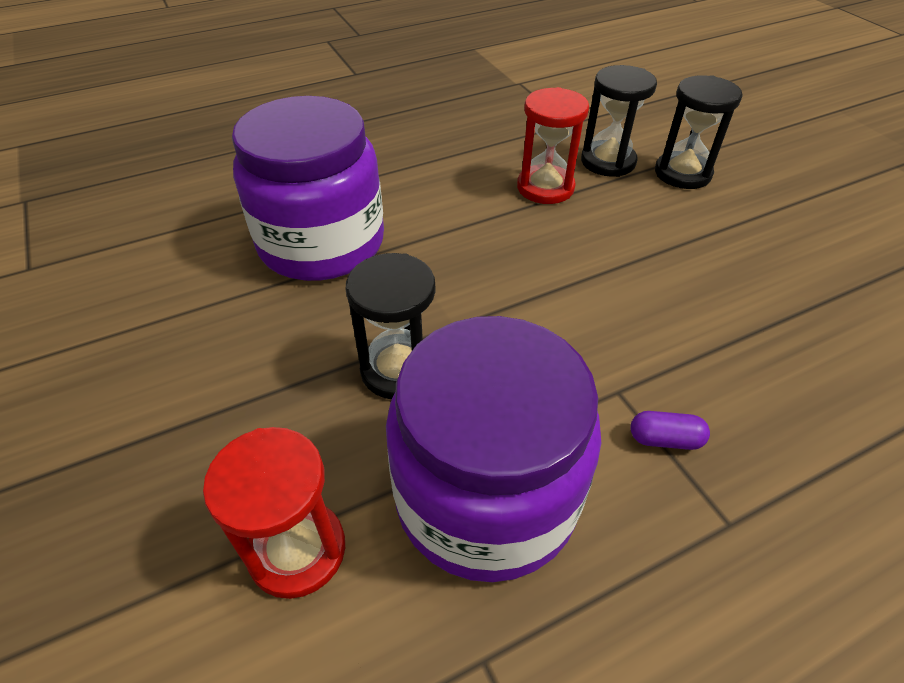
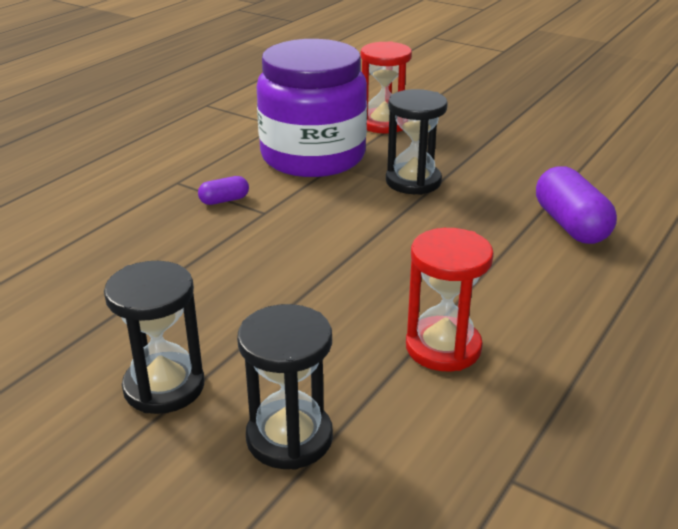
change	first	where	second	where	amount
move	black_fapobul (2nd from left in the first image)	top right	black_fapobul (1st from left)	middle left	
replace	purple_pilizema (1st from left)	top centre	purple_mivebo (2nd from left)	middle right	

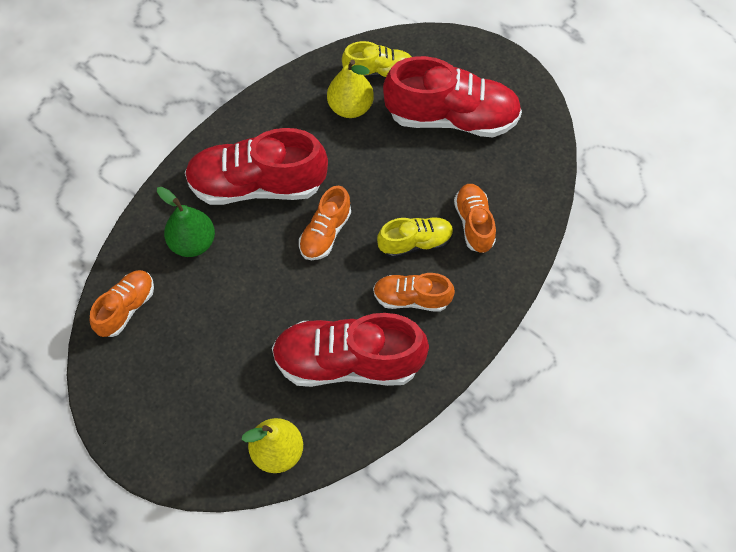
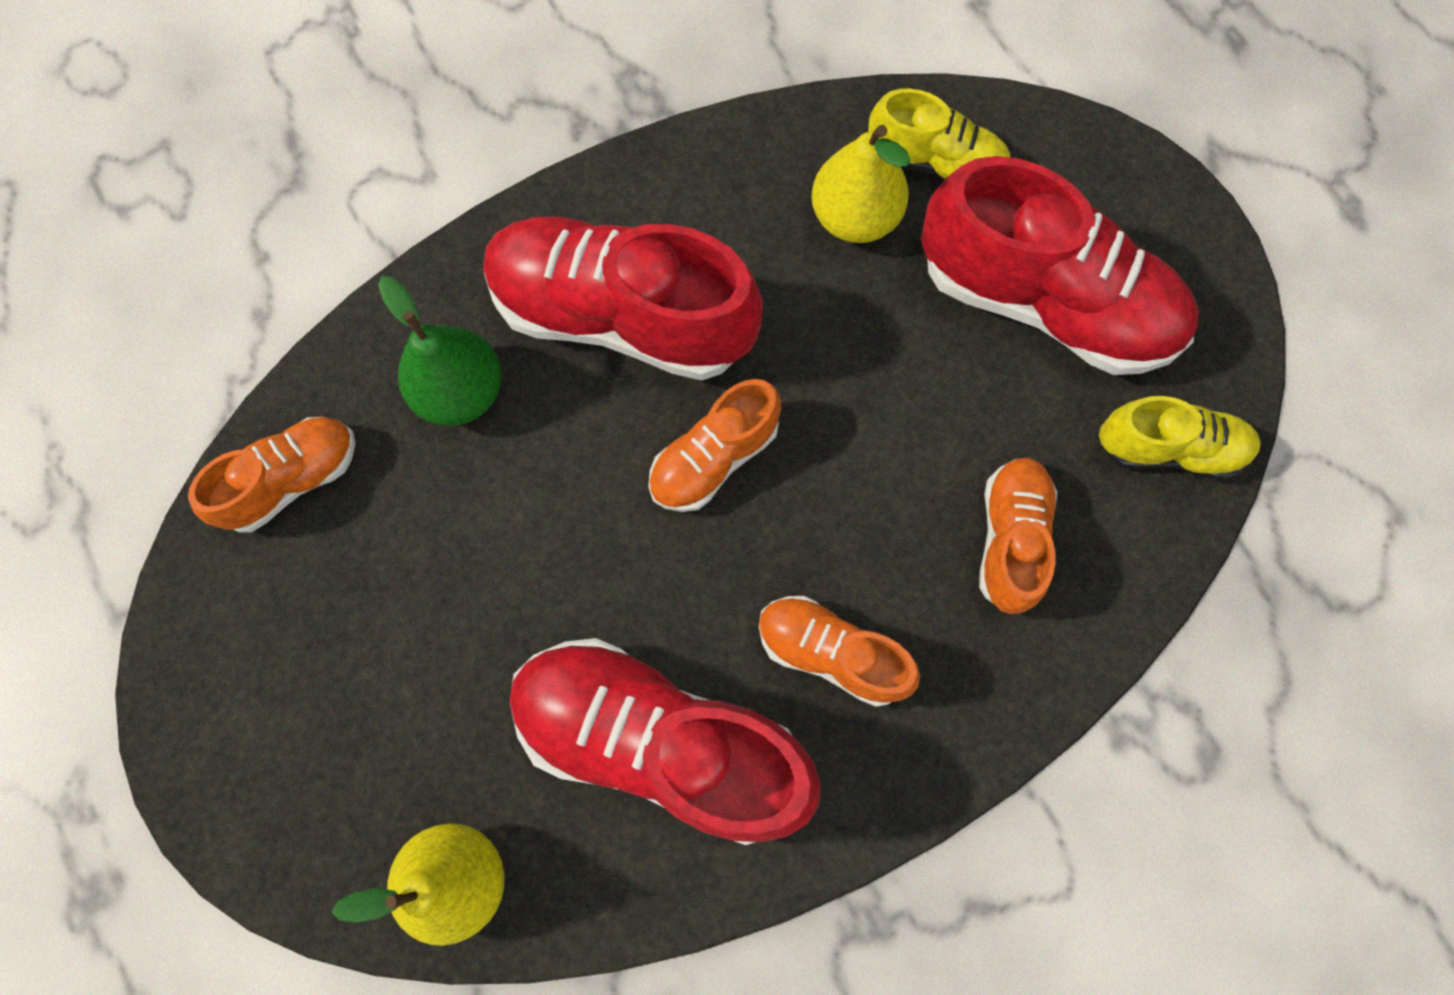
change	first	where	second	where	amount
move	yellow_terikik (2nd from left)	centre		middle right	

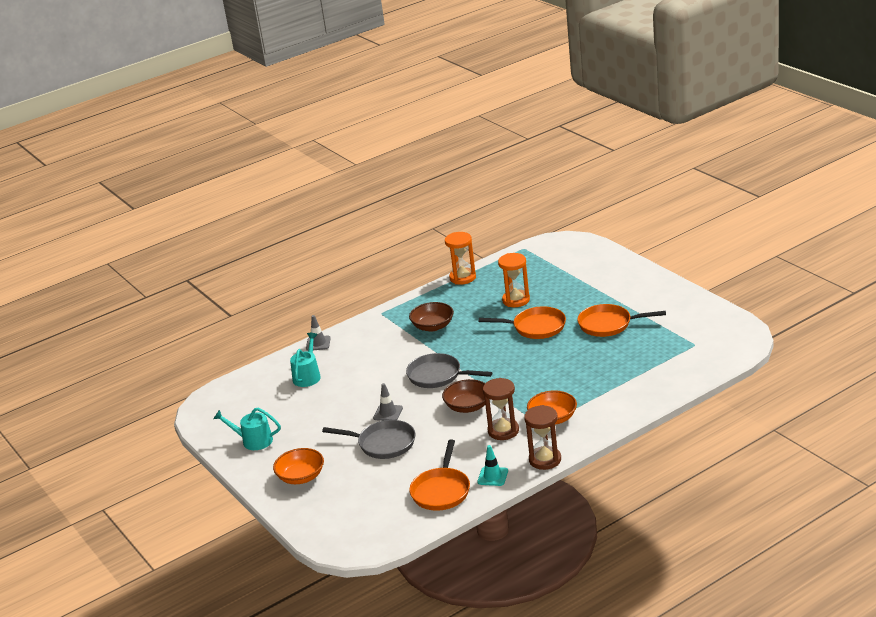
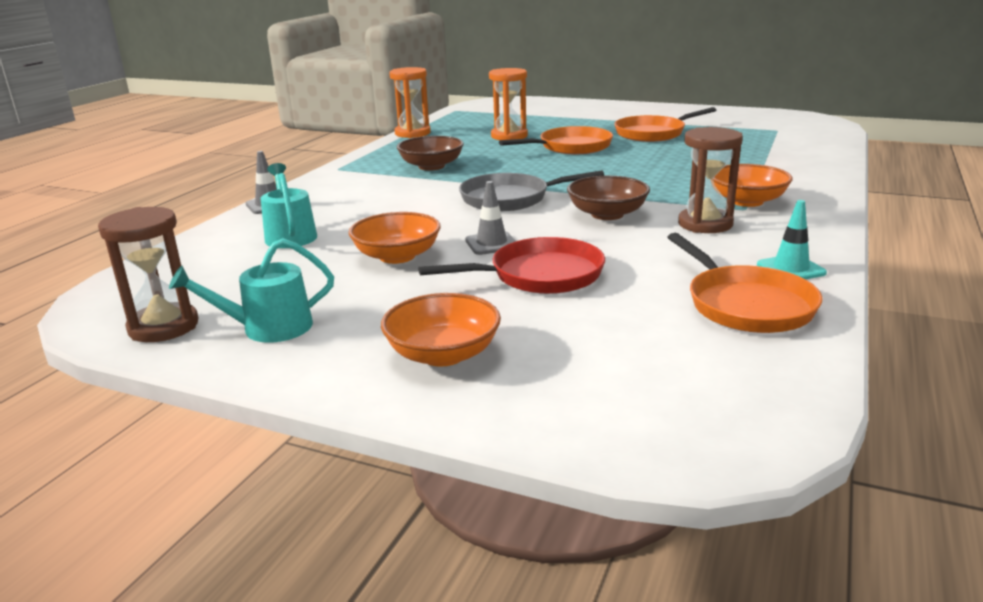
change	first	where	second	where	amount
move	brown_fapobul (2nd from left in the first image)	bottom centre	brown_fapobul (1st from left)	middle left	
insert			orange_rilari (1st from left)	centre	
recolor	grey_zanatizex (1st from left)	bottom centre	red_zanatizex	centre	

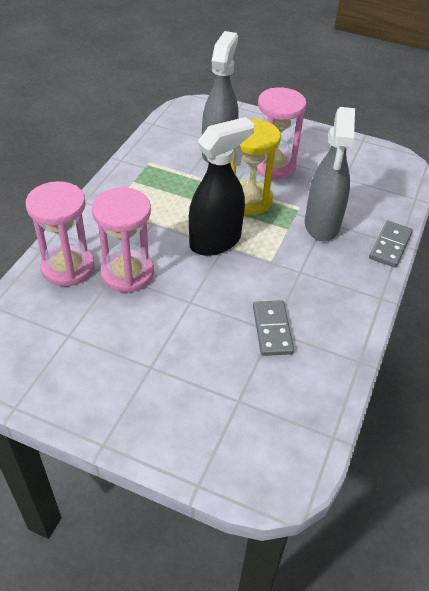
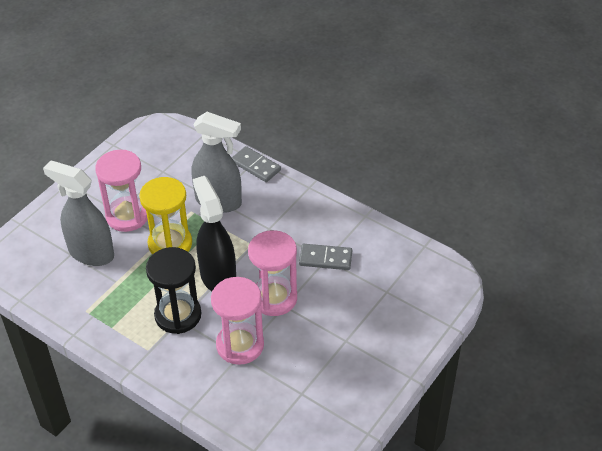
change	first	where	second	where	amount
insert			black_fapobul	middle left	
move	pink_fapobul (1st from left in the first image)	middle left	pink_fapobul (3rd from left)	centre	

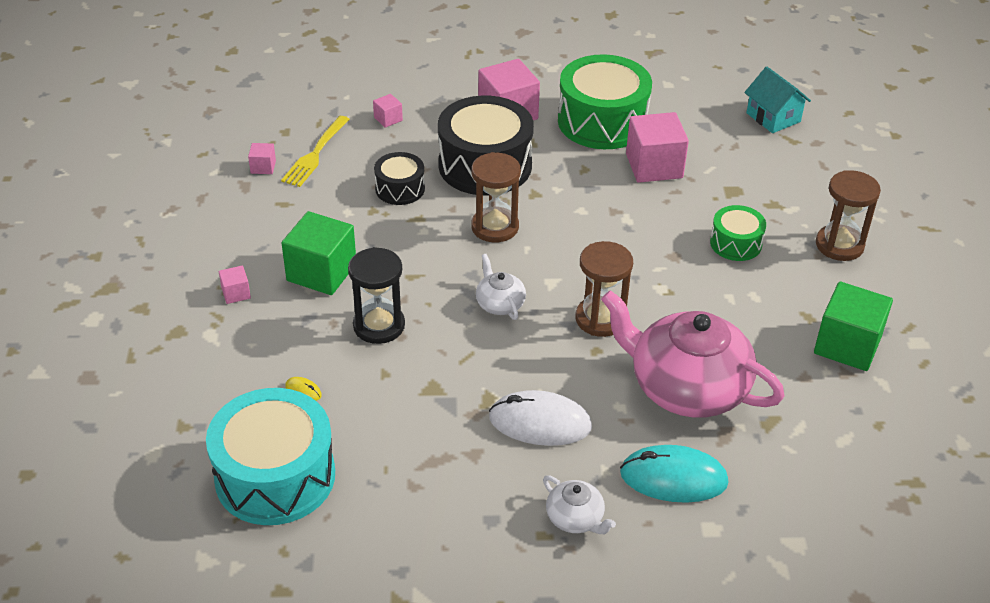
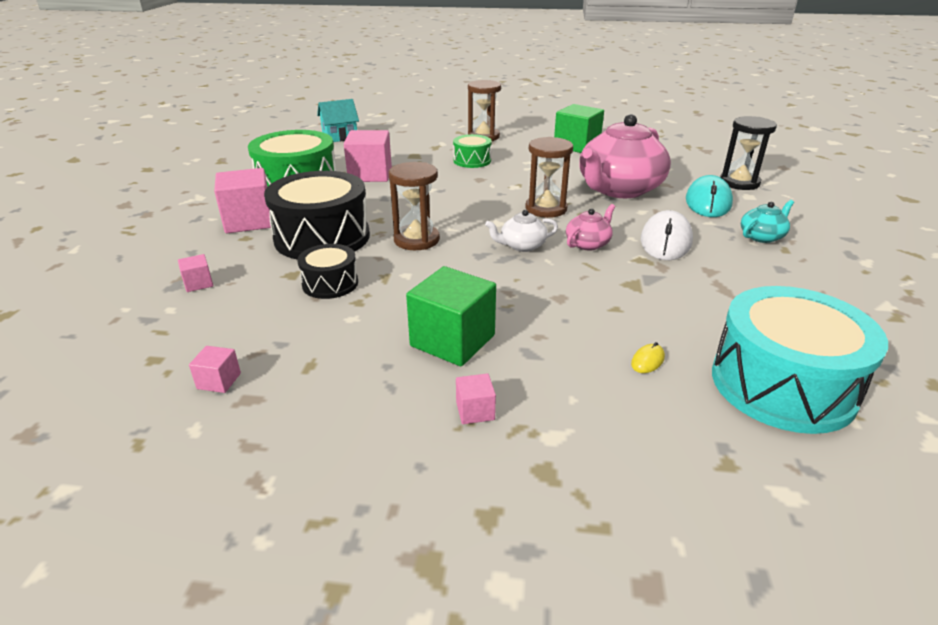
change	first	where	second	where	amount
insert			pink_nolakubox (1st from left)	centre	
move	black_fapobul	centre		top right	
recolor	white_nolakubox (2nd from left)	bottom centre	turquoise_nolakubox	middle right	
delete	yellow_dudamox	top left			

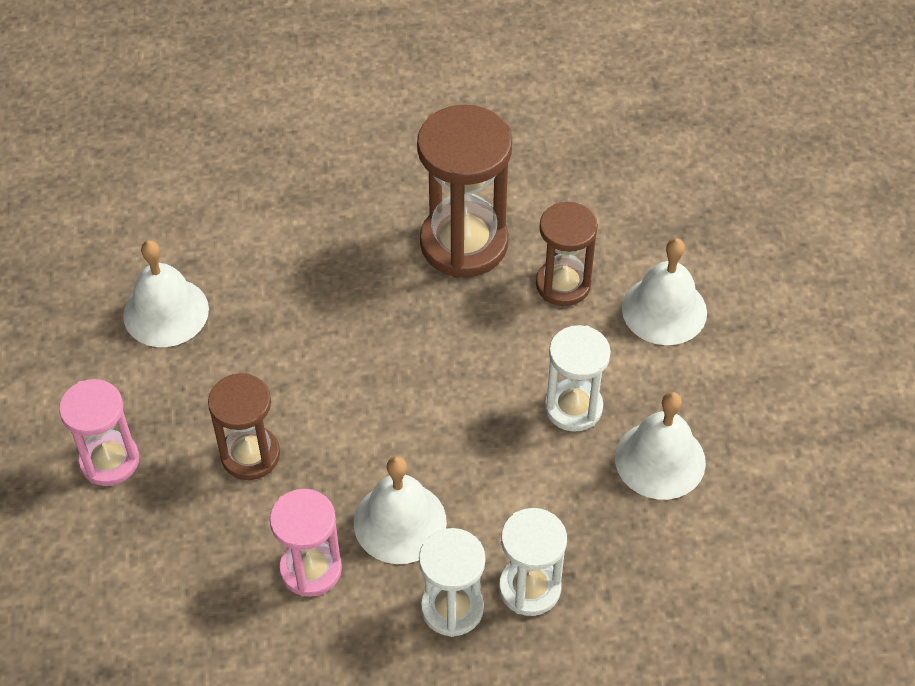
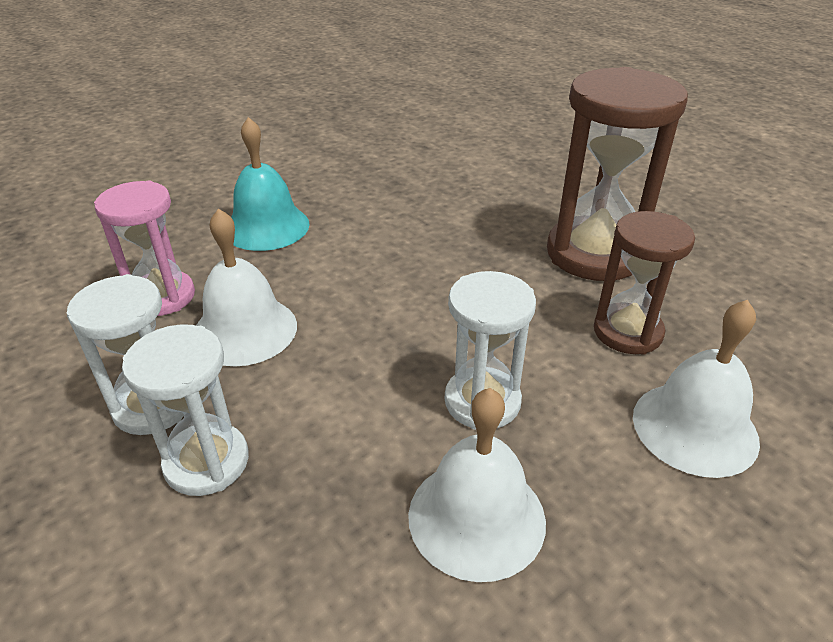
change	first	where	second	where	amount
replace	brown_fapobul (1st from left)	middle left	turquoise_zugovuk	top left	
delete	pink_fapobul (1st from left)	middle left			
delete	white_zugovuk (1st from left)	middle left			

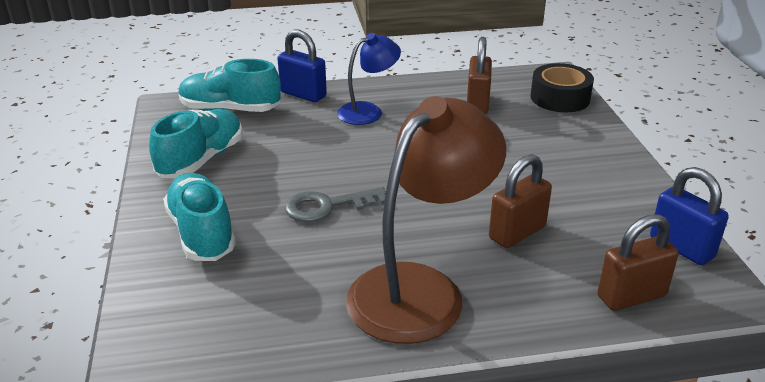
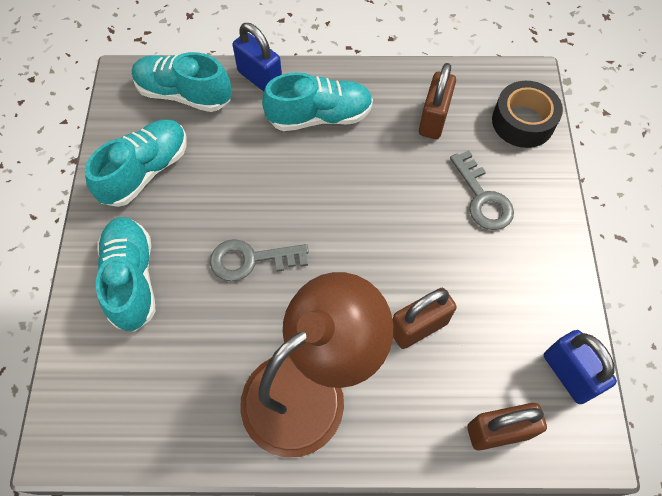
change	first	where	second	where	amount
replace	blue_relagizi	top centre	turquoise_terikik (4th from left)	top centre	
insert			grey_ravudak (2nd from left)	middle right	

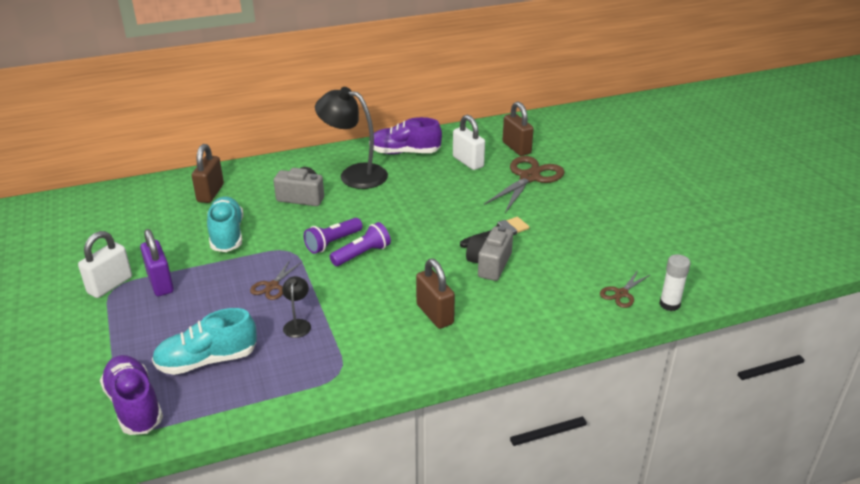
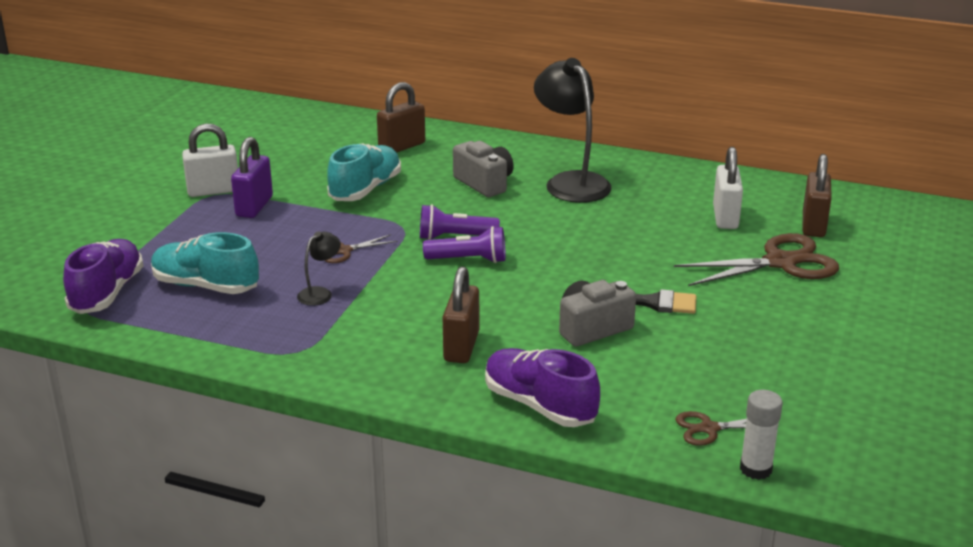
change	first	where	second	where	amount
move	purple_terikik (2nd from left)	top centre		bottom centre	

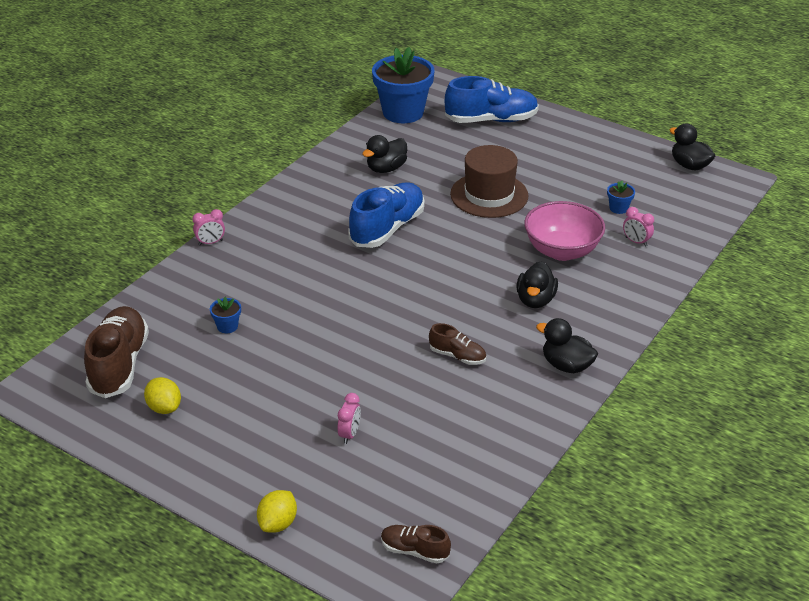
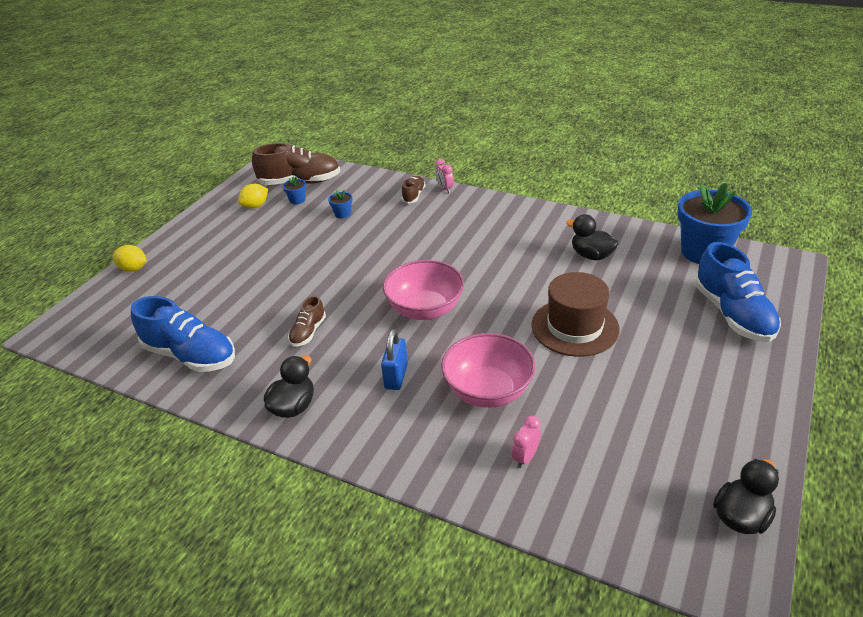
change	first	where	second	where	amount
move	blue_terikik (1st from left)	centre		middle left	
move	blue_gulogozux (3rd from left in the first image)	top right	blue_gulogozux (1st from left)	top centre	
replace	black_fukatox (2nd from left)	centre	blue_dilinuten	centre	
insert			pink_rilari (1st from left)	centre	
move	brown_terikik (2nd from left in the first image)	bottom centre	brown_terikik (3rd from left)	top centre	
delete	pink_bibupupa (2nd from left)	bottom centre			

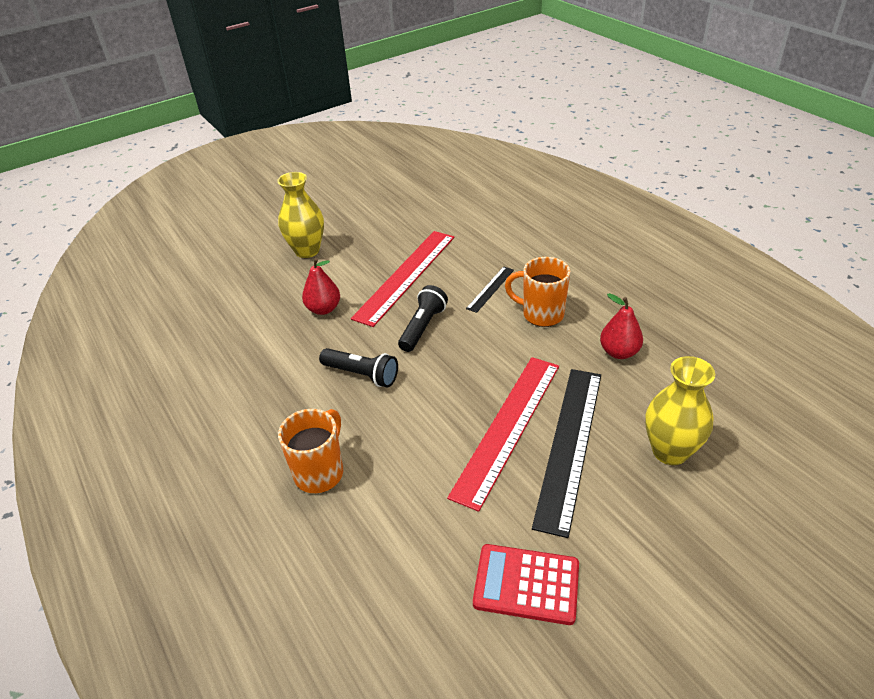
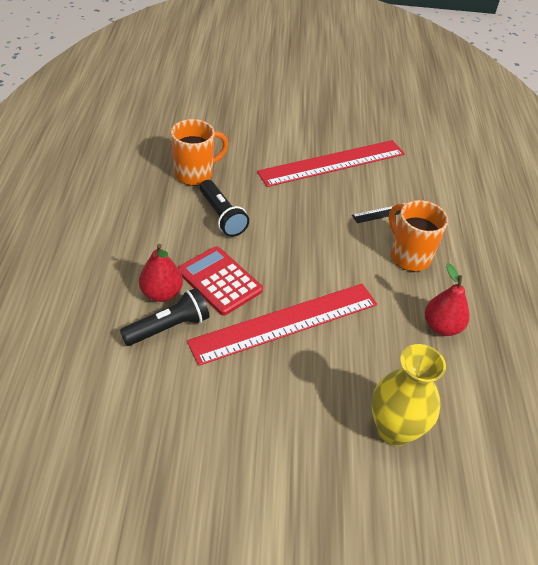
change	first	where	second	where	amount
move	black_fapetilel (2nd from left in the first image)	centre	black_fapetilel (1st from left)	middle left	
move	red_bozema (1st from left)	centre		middle left	
move	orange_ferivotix (1st from left)	centre		top centre	
move	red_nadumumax	bottom centre		centre	
delete	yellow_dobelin (1st from left)	top centre			
delete	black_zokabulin (2nd from left)	centre			

